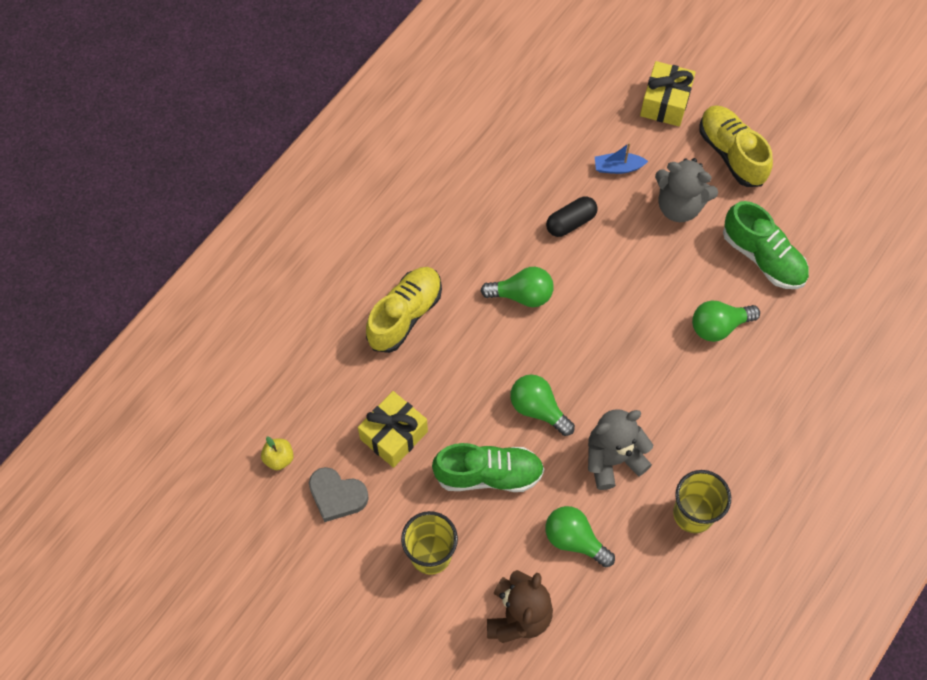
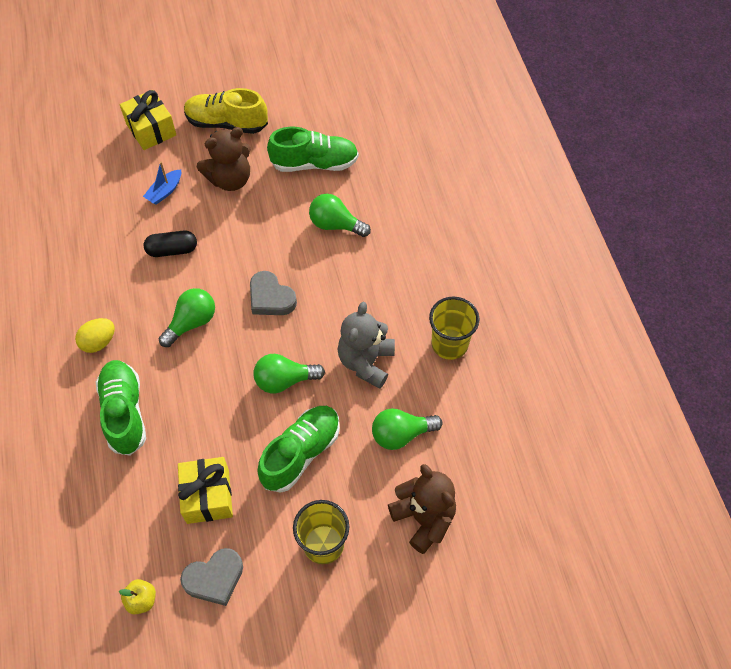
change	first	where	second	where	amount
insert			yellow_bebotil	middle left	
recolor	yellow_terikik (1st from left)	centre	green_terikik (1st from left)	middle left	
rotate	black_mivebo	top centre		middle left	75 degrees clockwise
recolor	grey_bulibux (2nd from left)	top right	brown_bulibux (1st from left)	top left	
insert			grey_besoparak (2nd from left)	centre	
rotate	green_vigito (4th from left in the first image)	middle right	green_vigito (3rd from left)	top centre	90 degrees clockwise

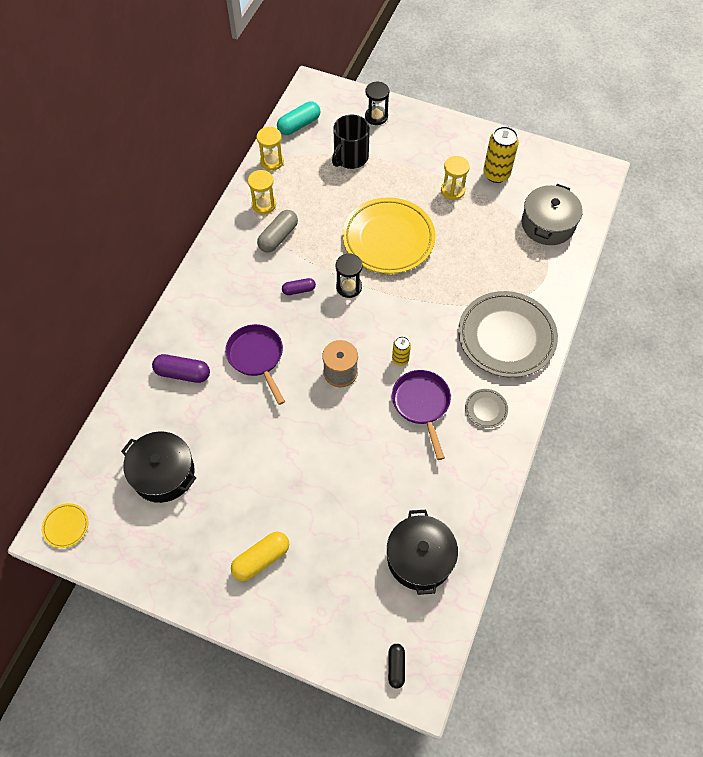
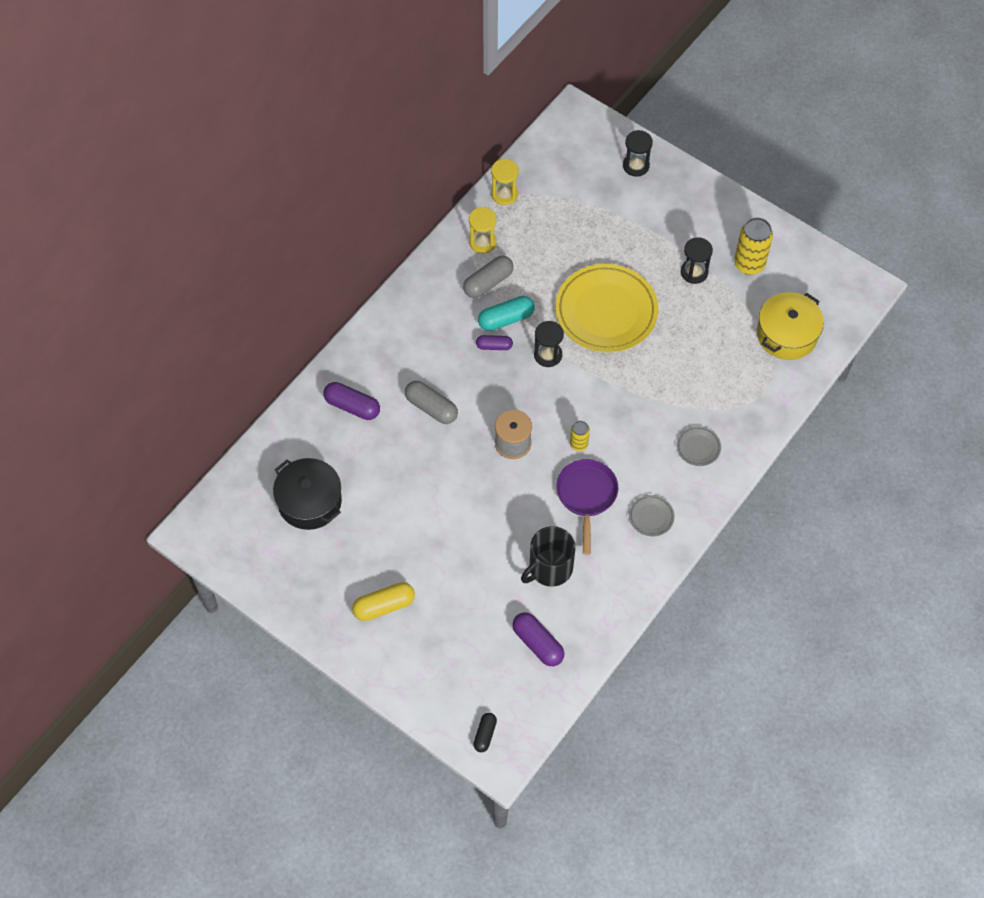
change	first	where	second	where	amount
replace	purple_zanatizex (1st from left)	centre	grey_mivebo (1st from left)	centre	
move	turquoise_mivebo	top centre		centre	
replace	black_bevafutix (2nd from left)	bottom centre	purple_mivebo (3rd from left)	bottom centre	
move	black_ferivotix	top centre		centre	
resize	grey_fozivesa (2nd from left)	middle right		middle right	x0.42
recolor	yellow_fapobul (3rd from left)	top centre	black_fapobul (3rd from left)	top right	
recolor	grey_bevafutix	top right	yellow_bevafutix	middle right	
delete	yellow_fozivesa (1st from left)	bottom left			

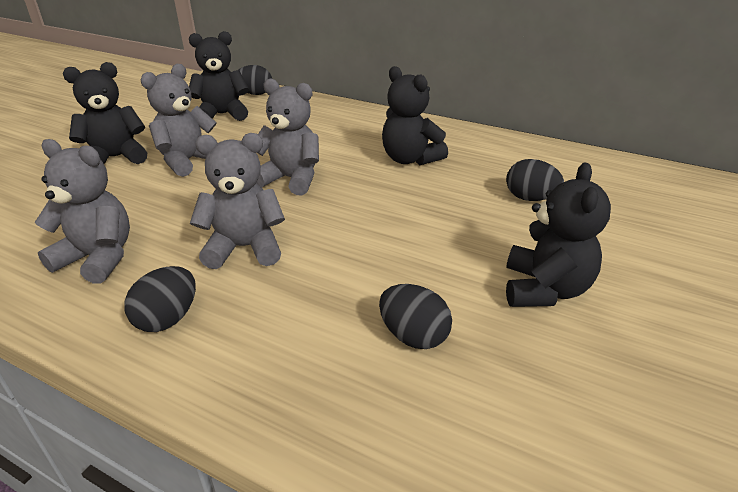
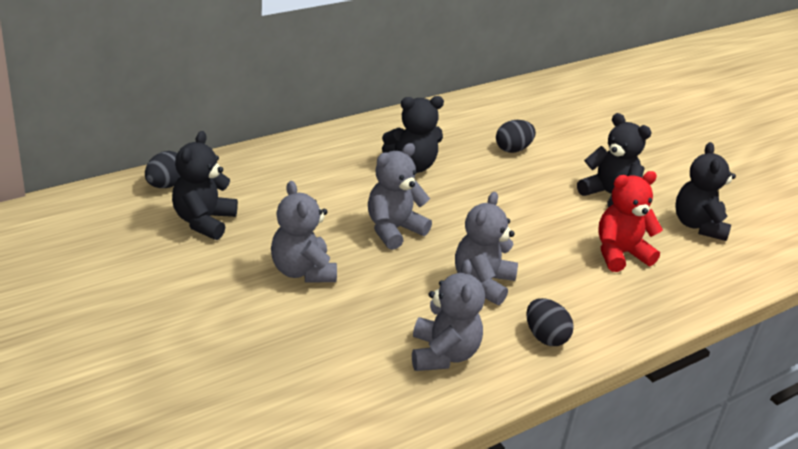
change	first	where	second	where	amount
rotate	grey_bulibux (1st from left in the first image)	middle left	grey_bulibux (3rd from left)	bottom centre	135 degrees clockwise
replace	black_bebotil (3rd from left)	centre	red_bulibux	middle right	
move	black_bulibux (1st from left in the first image)	top left	black_bulibux (4th from left)	middle right	

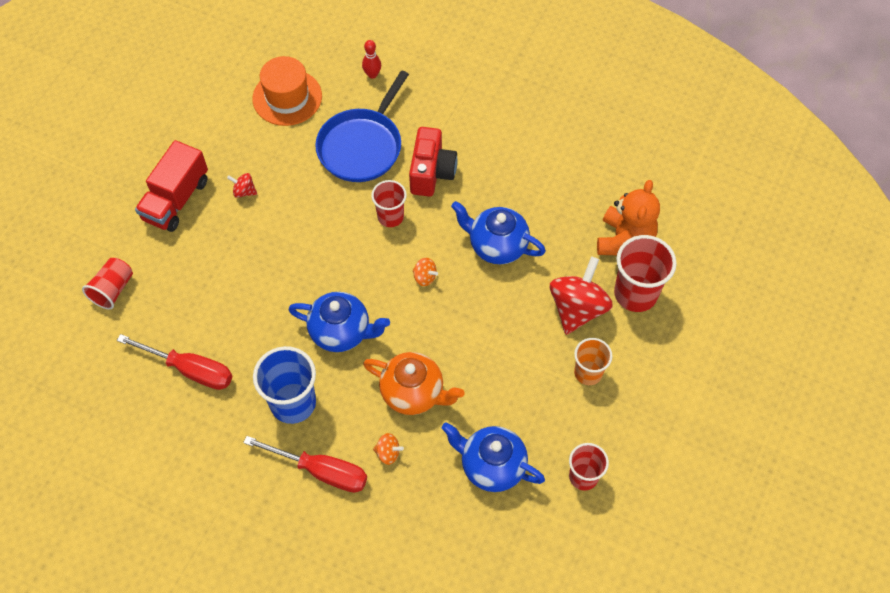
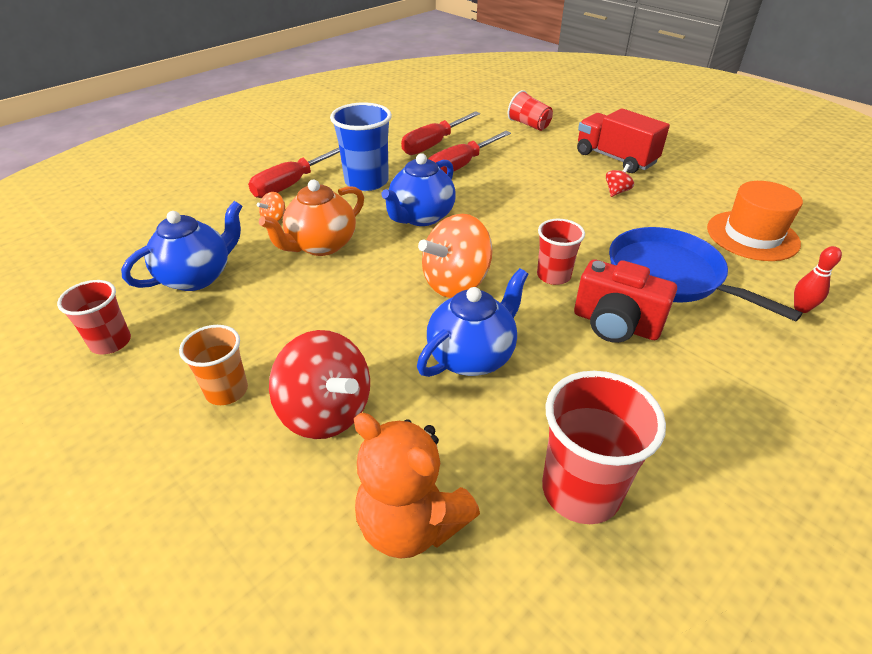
change	first	where	second	where	amount
resize	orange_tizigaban (2nd from left)	centre		centre	x2.25
insert			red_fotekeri (3rd from left)	top centre	
move	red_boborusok (4th from left)	middle right		bottom right	

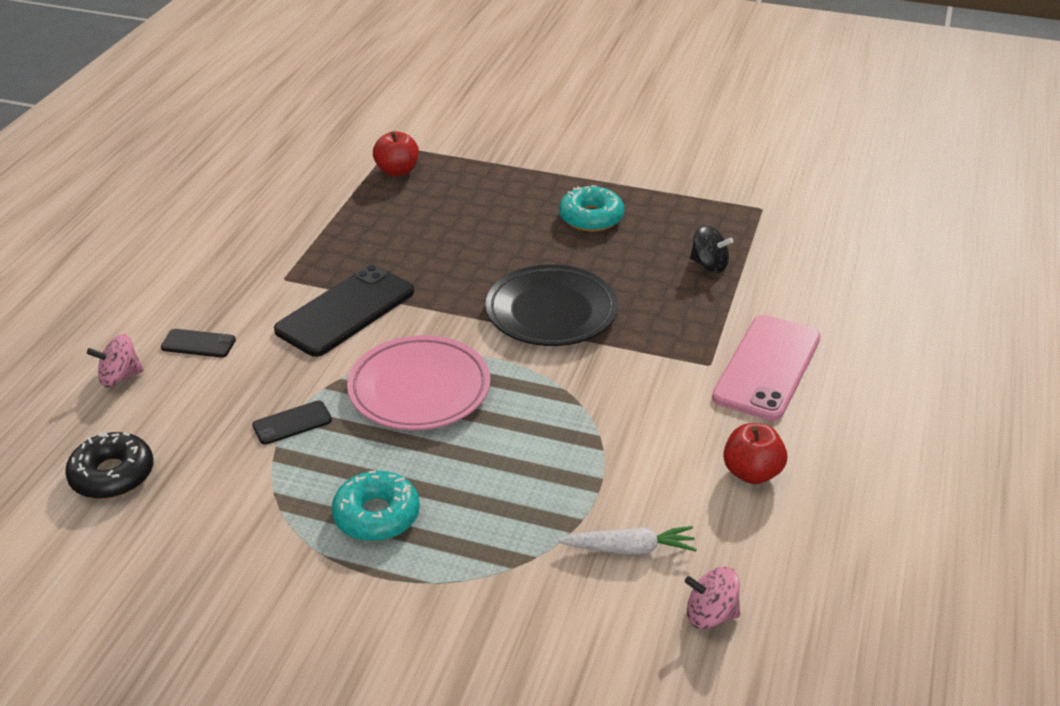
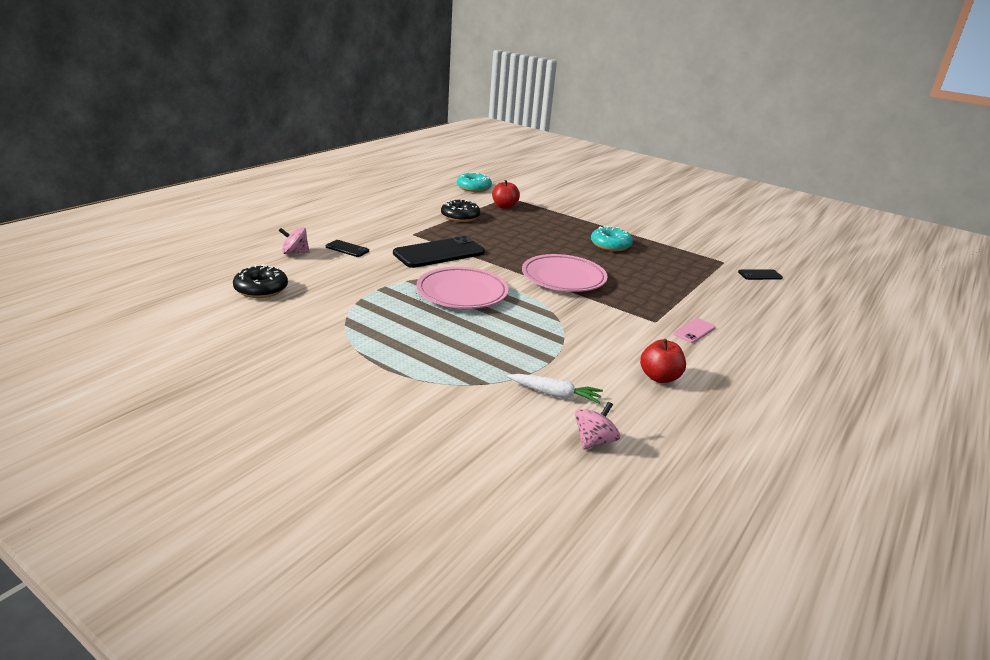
change	first	where	second	where	amount
insert			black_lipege (2nd from left)	top centre	
move	turquoise_lipege (1st from left)	bottom centre		top centre	
recolor	black_fozivesa	centre	pink_fozivesa (2nd from left)	centre	
rotate	pink_tizigaban (2nd from left)	bottom right		centre	105 degrees clockwise
resize	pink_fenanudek	middle right		middle right	x0.47
move	black_fenanudek (2nd from left in the first image)	middle left	black_fenanudek (3rd from left)	middle right	
delete	black_tizigaban	middle right			

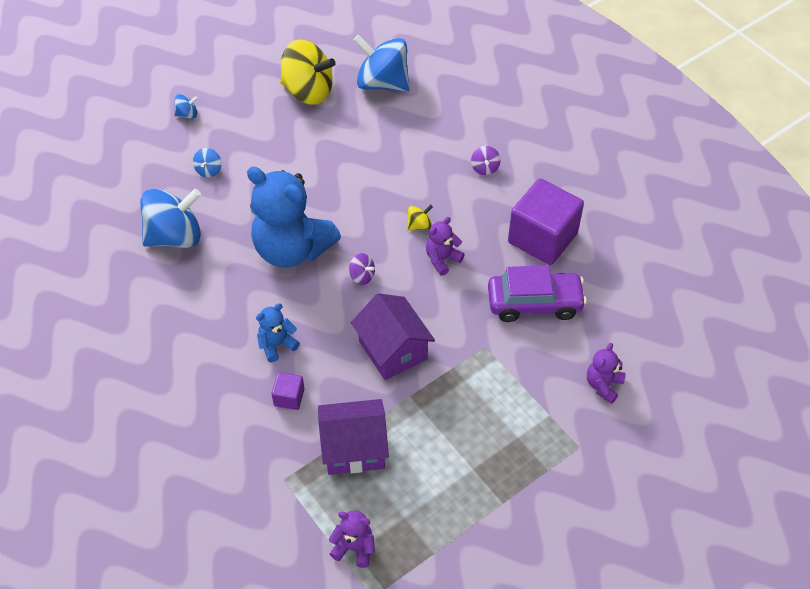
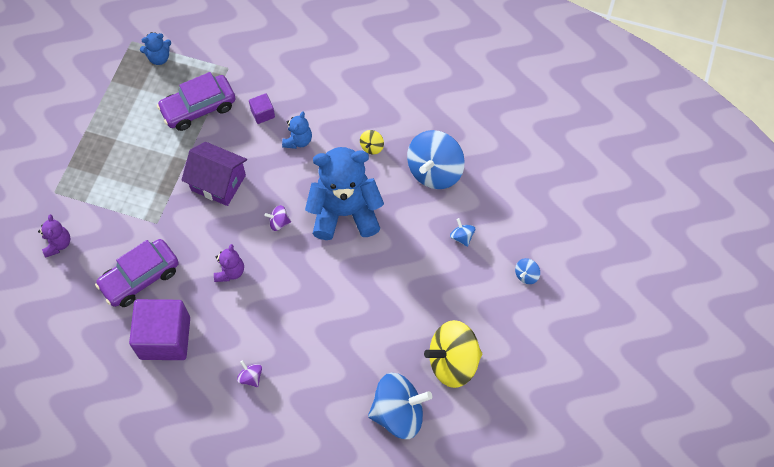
change	first	where	second	where	amount
recolor	purple_bulibux (1st from left)	bottom centre	blue_bulibux (1st from left)	top left	
replace	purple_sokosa (1st from left)	bottom centre	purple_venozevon (2nd from left)	top left	
move	yellow_tizigaban (2nd from left in the first image)	centre	yellow_tizigaban (1st from left)	top centre	

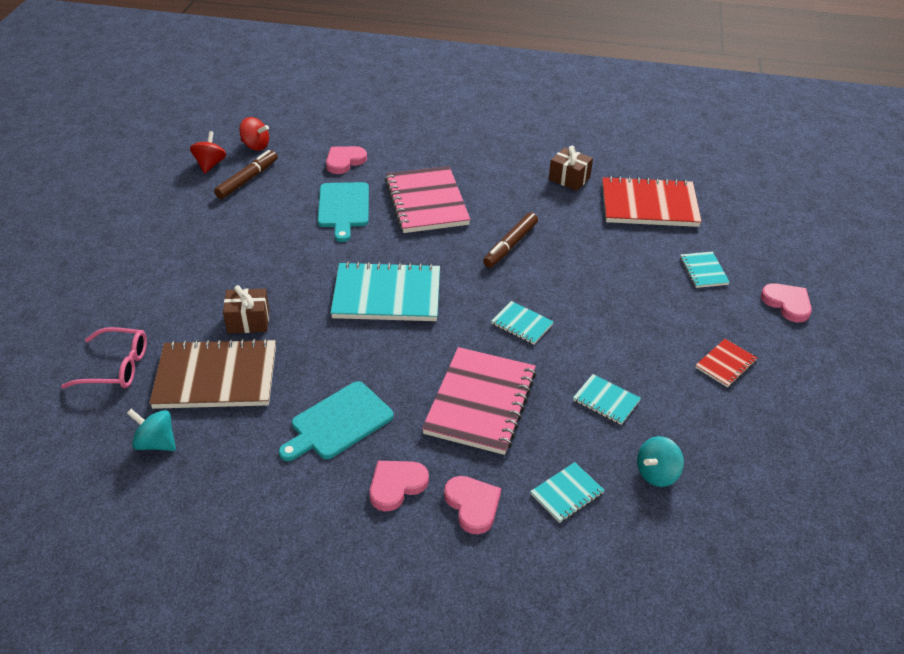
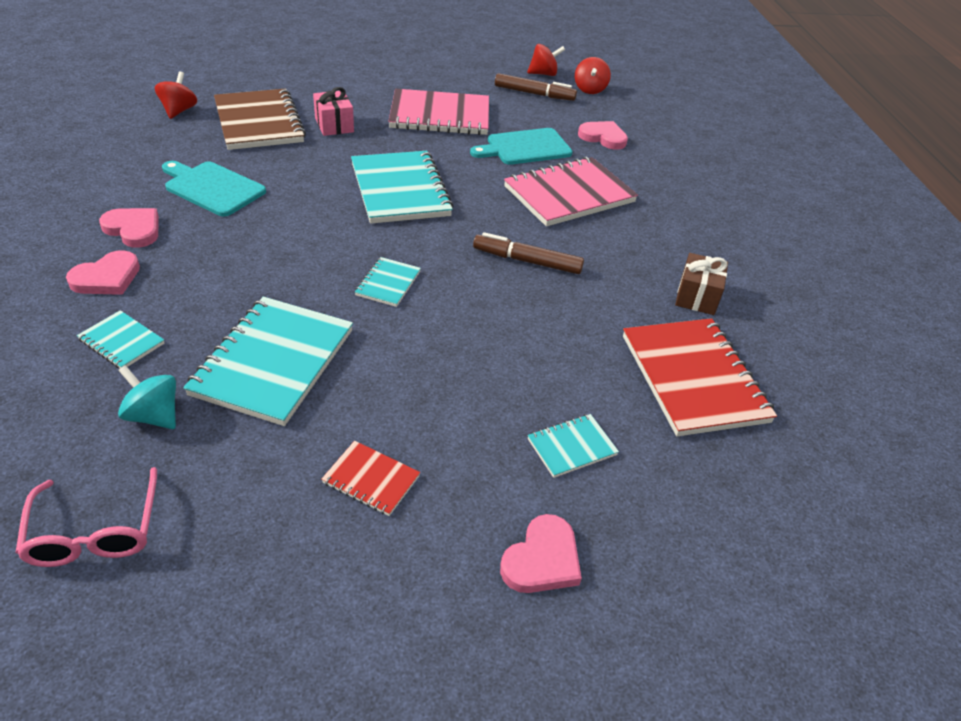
change	first	where	second	where	amount
move	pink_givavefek	middle left		bottom left	
recolor	turquoise_tizigaban (1st from left)	middle left	red_tizigaban (1st from left)	top left	
resize	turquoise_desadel (4th from left in the first image)	middle right	turquoise_desadel (2nd from left)	middle left	x2.09
recolor	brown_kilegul (1st from left)	middle left	pink_kilegul	top centre	
move	pink_desadel (2nd from left in the first image)	centre	pink_desadel (1st from left)	top centre	

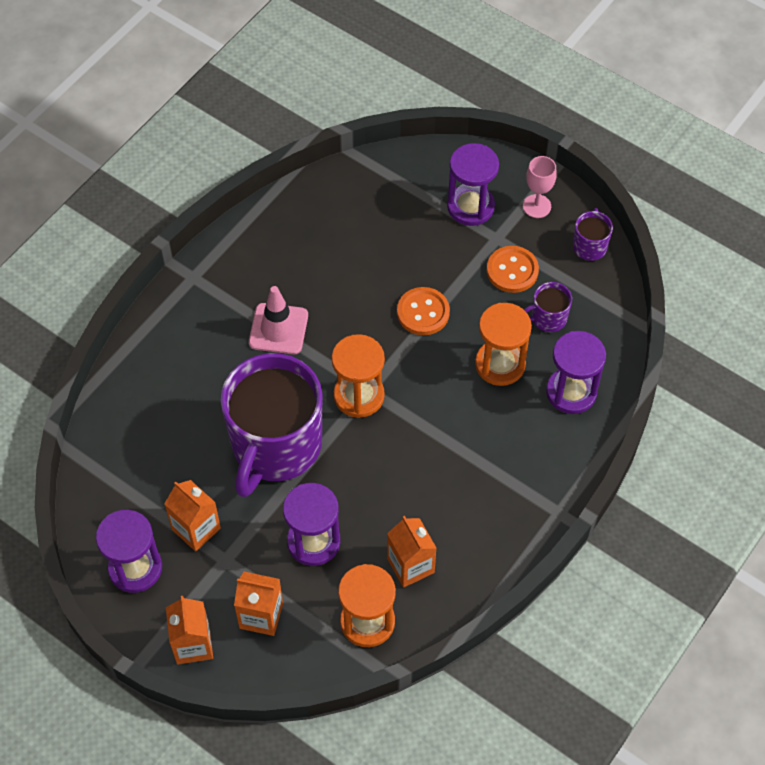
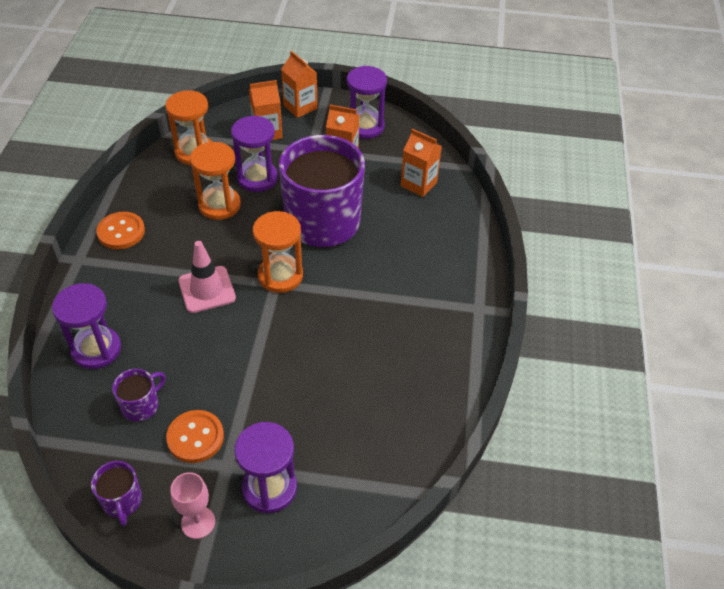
change	first	where	second	where	amount
move	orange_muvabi (1st from left)	centre		middle left	
move	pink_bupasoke	centre		middle left	
move	orange_fapobul (3rd from left in the first image)	centre	orange_fapobul (2nd from left)	top left	
move	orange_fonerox (4th from left)	bottom centre		top centre	

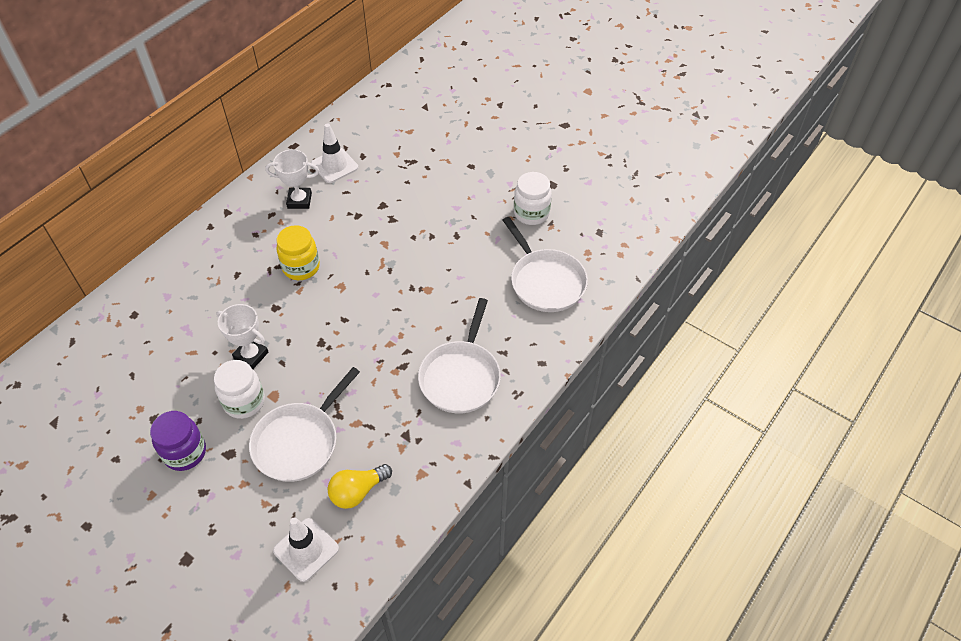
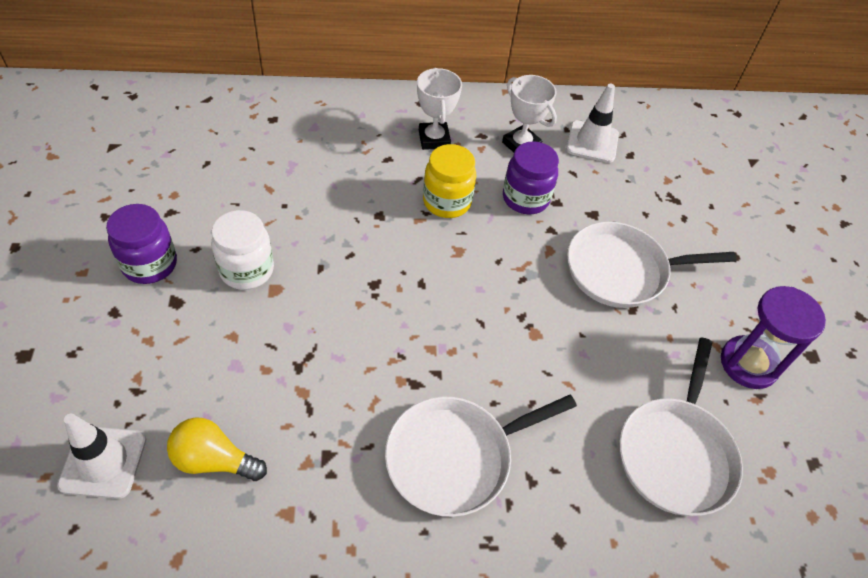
change	first	where	second	where	amount
move	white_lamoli (1st from left)	middle left		top centre	
insert			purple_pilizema (2nd from left)	top centre	
move	white_zanatizex (1st from left in the first image)	middle left	white_zanatizex (2nd from left)	middle right	
replace	white_pilizema (2nd from left)	top centre	purple_fapobul	middle right	

